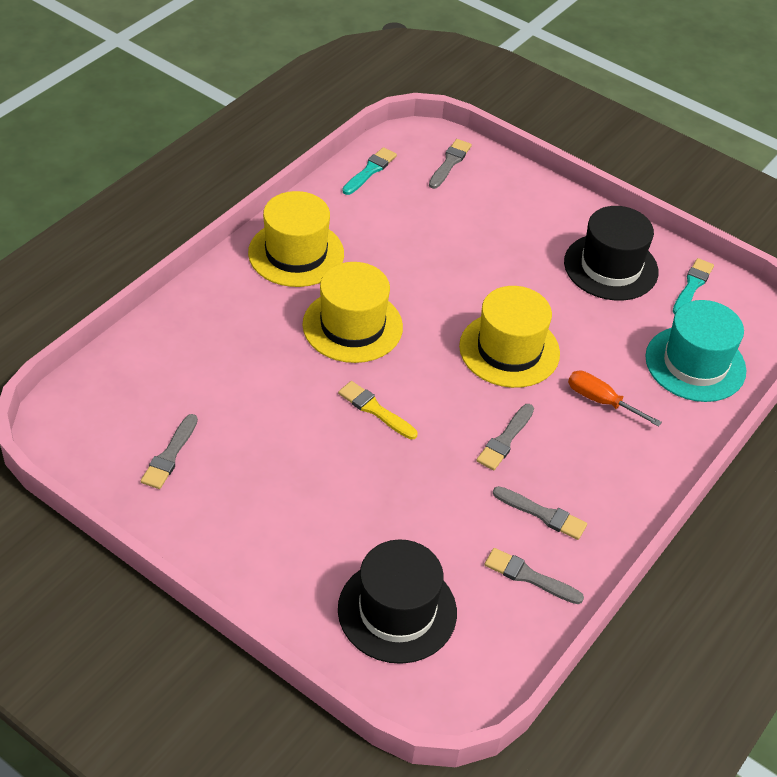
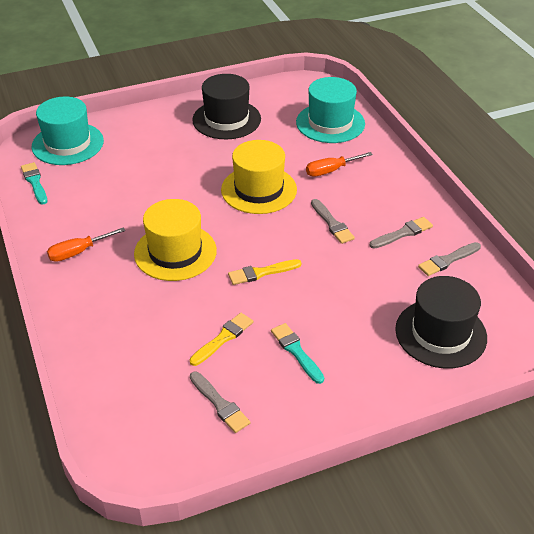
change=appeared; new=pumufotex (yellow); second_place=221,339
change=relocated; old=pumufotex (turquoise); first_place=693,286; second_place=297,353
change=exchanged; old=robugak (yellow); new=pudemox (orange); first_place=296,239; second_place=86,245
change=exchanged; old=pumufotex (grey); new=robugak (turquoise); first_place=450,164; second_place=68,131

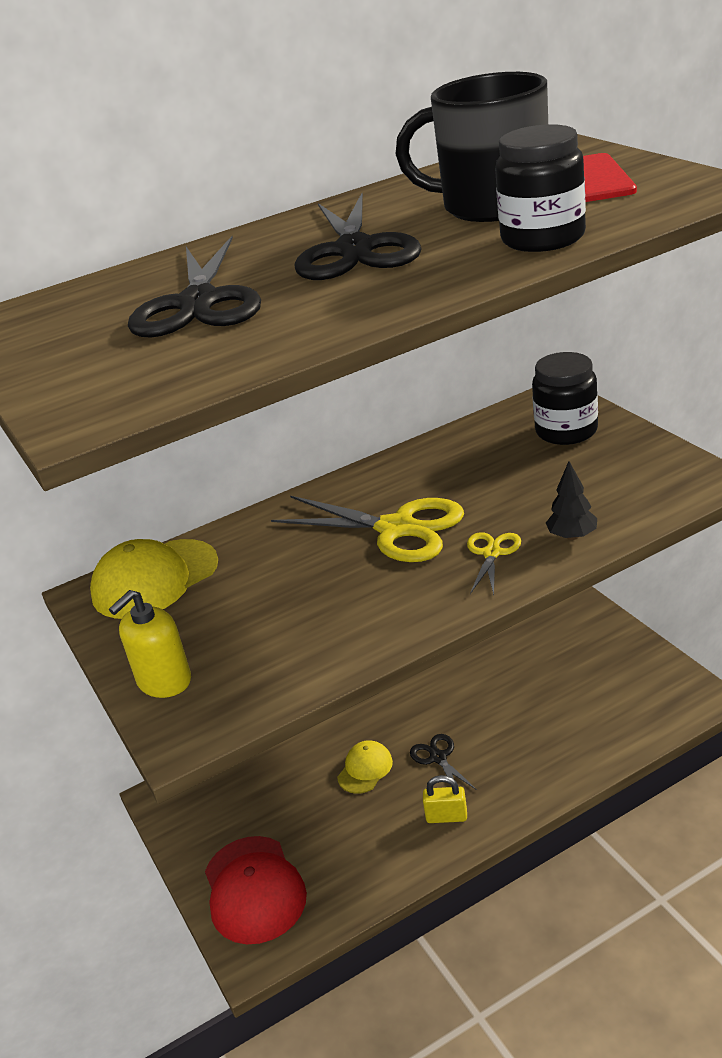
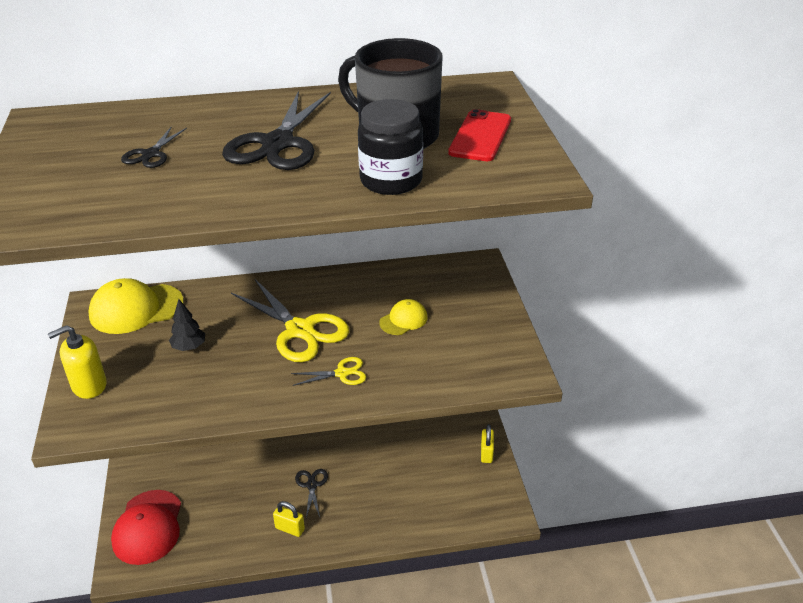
change=missing; old=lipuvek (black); first_place=565,398
change=appeared; new=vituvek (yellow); second_place=487,443
change=relocated; old=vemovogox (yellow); first_place=365,767; second_place=403,317
change=relocated; old=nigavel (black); first_place=571,500; second_place=187,325
change=spun; old=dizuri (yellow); first_place=494,563; second_place=328,371; degrees=45
change=size; old=dizuri (black); first_place=194,287; second_place=154,147; factor=0.49

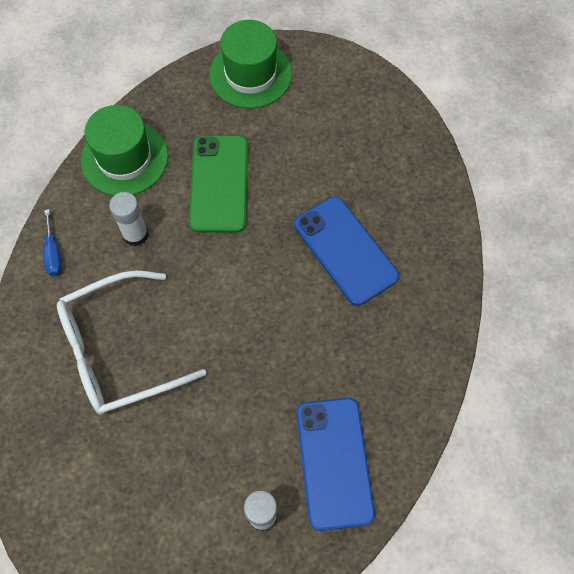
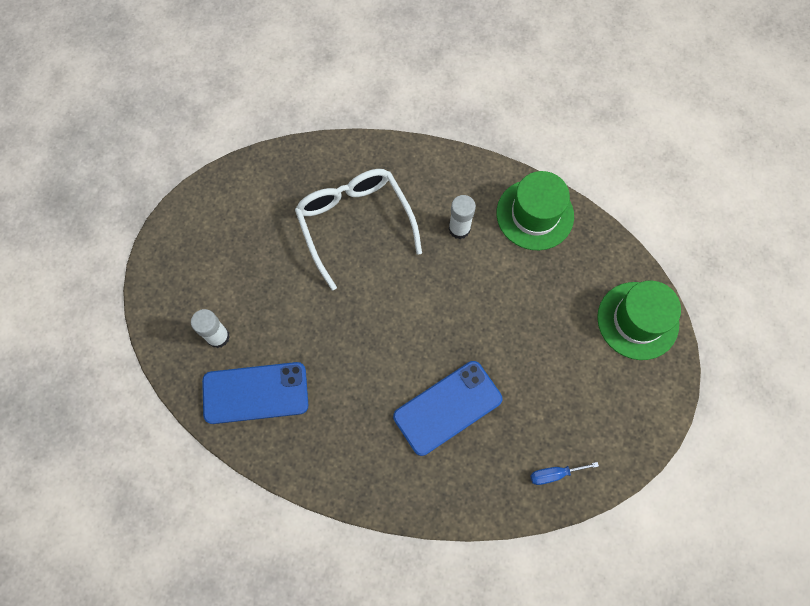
change=missing; old=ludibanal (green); first_place=218,184
change=relocated; old=pudemox (blue); first_place=52,242; second_place=564,473

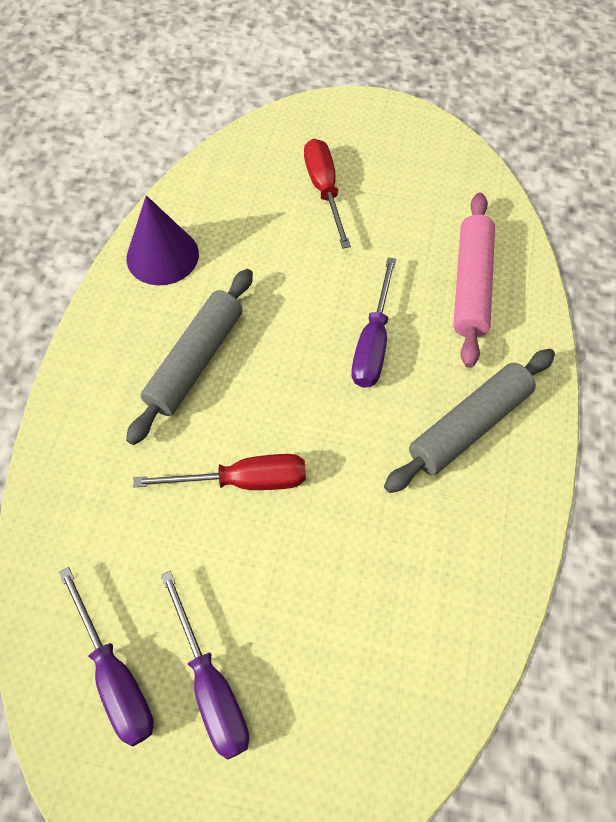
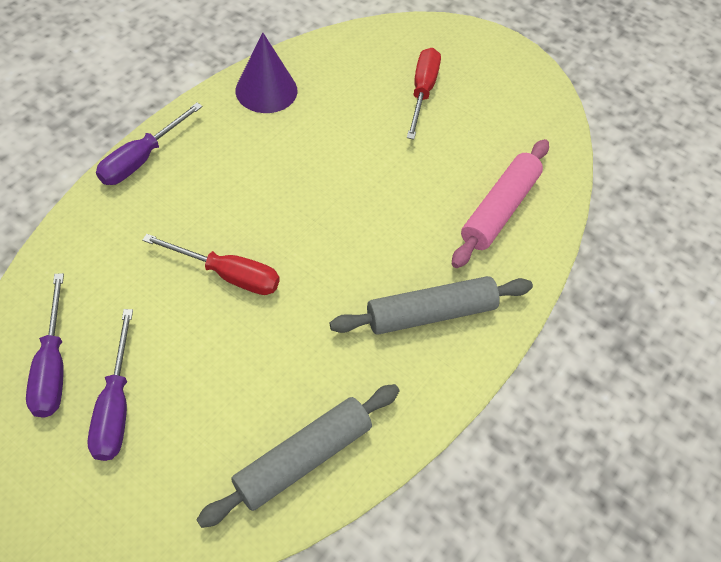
change=relocated; old=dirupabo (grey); first_place=189,357; second_place=298,456
change=relocated; old=pudemox (purple); first_place=373,322; second_place=149,144

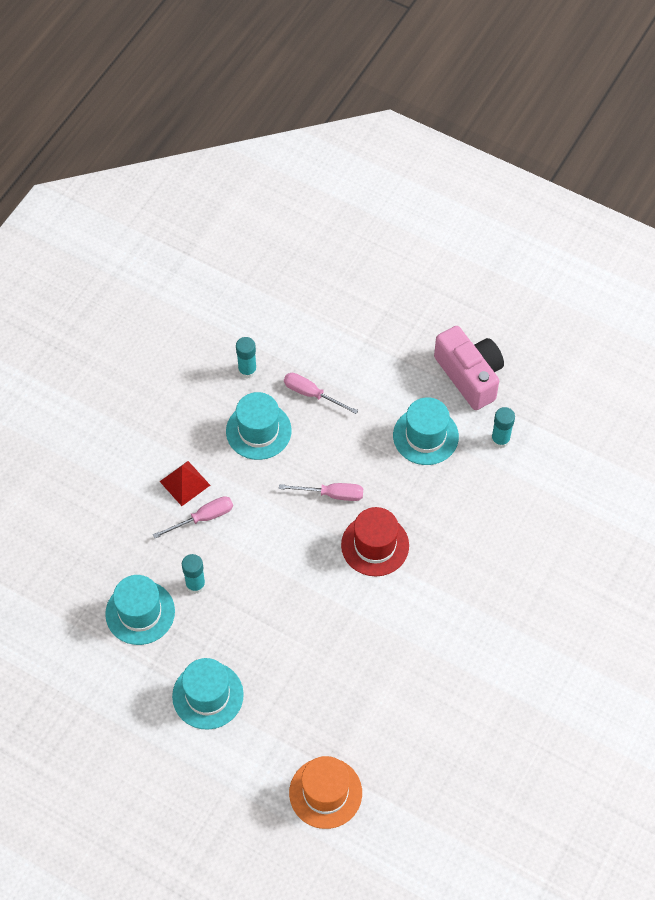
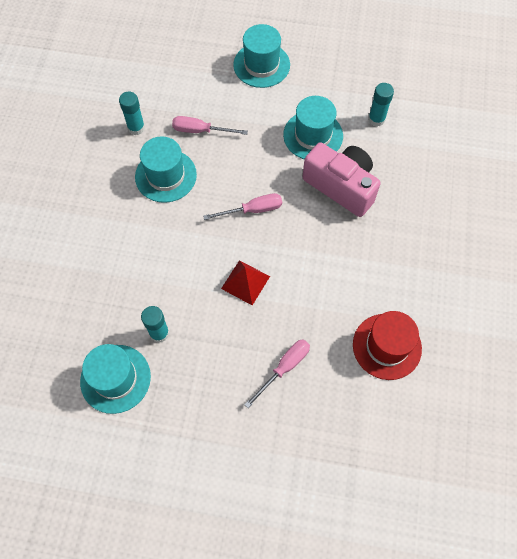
change=missing; old=robugak (orange); first_place=325,792
change=relocated; old=pudemox (pink); first_place=193,517; second_place=277,374
change=relocated; old=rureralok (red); first_place=184,483; second_place=245,282
change=relocated; old=robugak (turquoise); first_place=208,694; second_place=261,56
change=relocated; old=robugak (red); first_place=375,541; second_place=387,345
change=relocated; old=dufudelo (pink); first_place=469,368; second_place=342,179

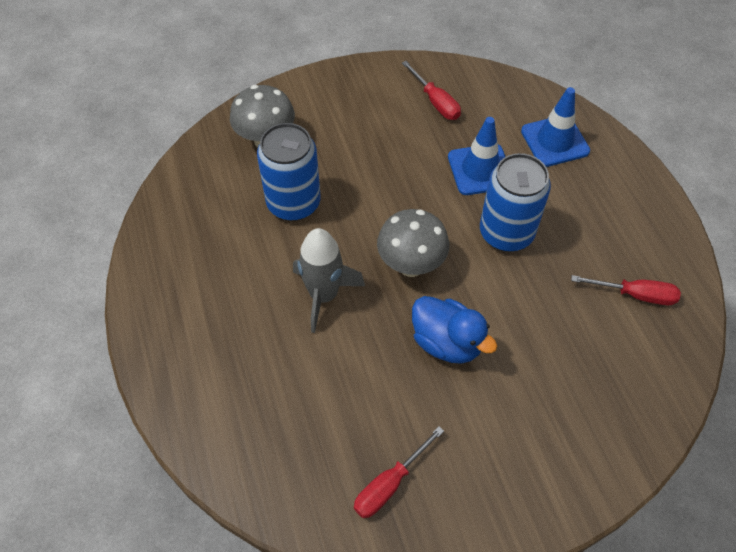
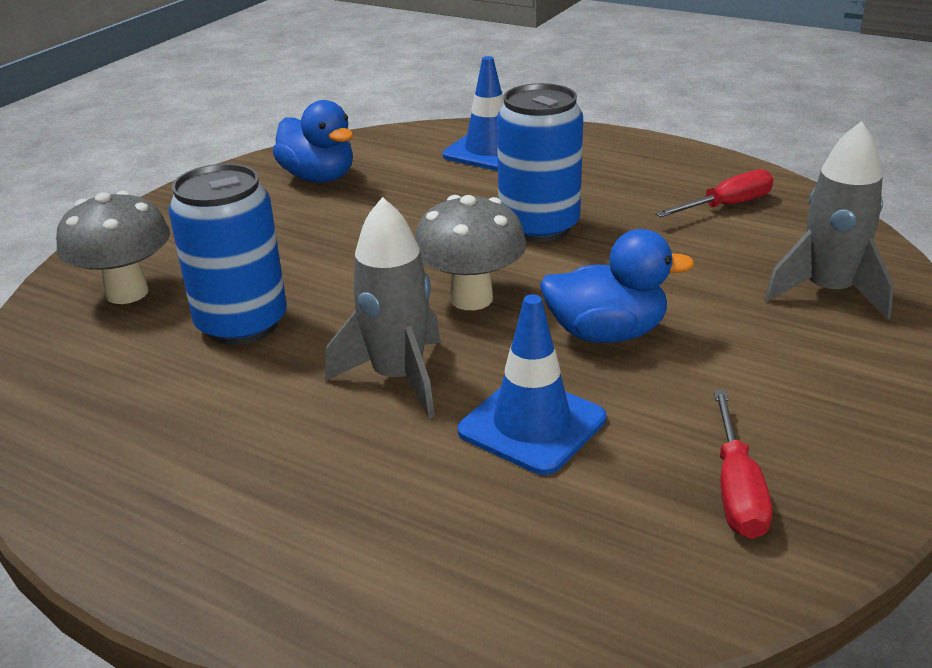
change=appeared; new=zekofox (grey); second_place=829,220
change=relocated; old=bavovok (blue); first_place=476,156; second_place=532,384
change=exchanged; old=pudemox (red); new=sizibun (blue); first_place=431,90; second_place=313,141

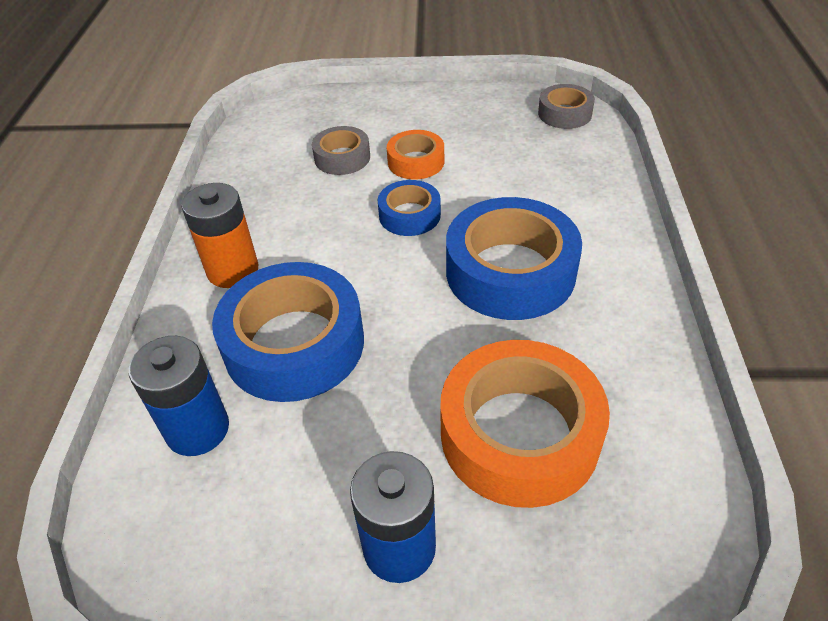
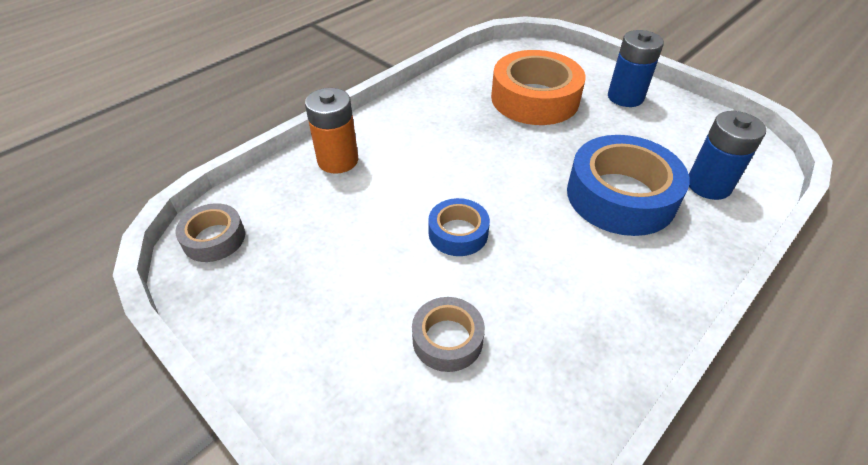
change=missing; old=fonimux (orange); first_place=415,154
change=missing; old=fonimux (blue); first_place=514,258
change=relocated; old=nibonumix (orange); first_place=219,235; second_place=331,131

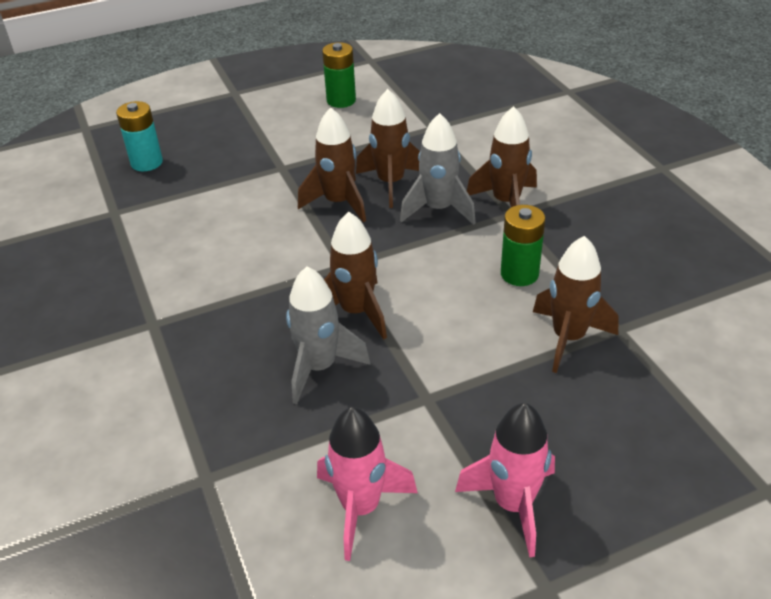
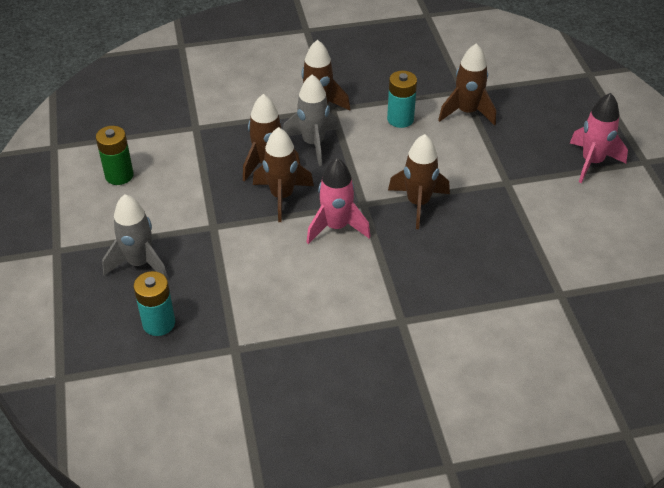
change=relocated; old=zekofox (grey); first_place=328,335; second_place=135,237
change=relocated; old=zekofox (pink); first_place=367,484; second_place=339,201
change=colour; old=nibonumix (green); new=nibonumix (turquoise); first_place=523,245; second_place=402,99

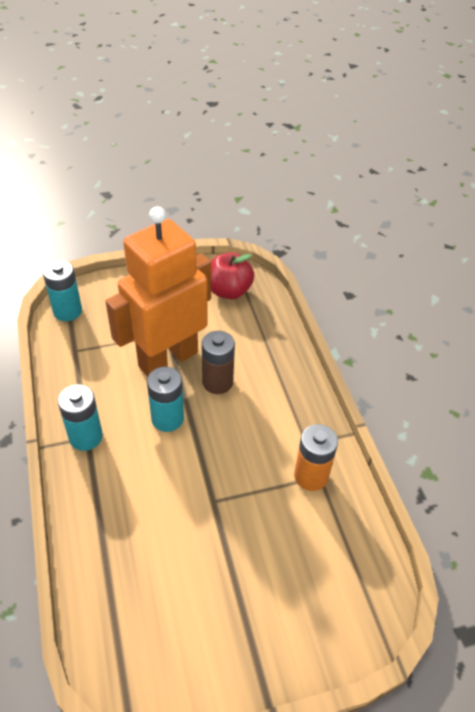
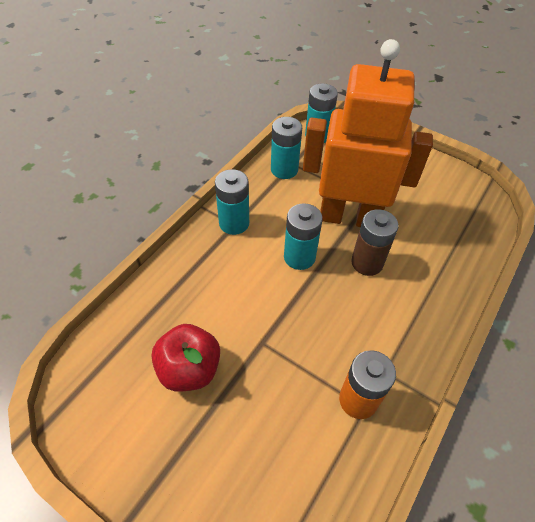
change=appeared; new=nibonumix (turquoise); second_place=286,148
change=relocated; old=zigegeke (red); first_place=232,275; second_place=185,358

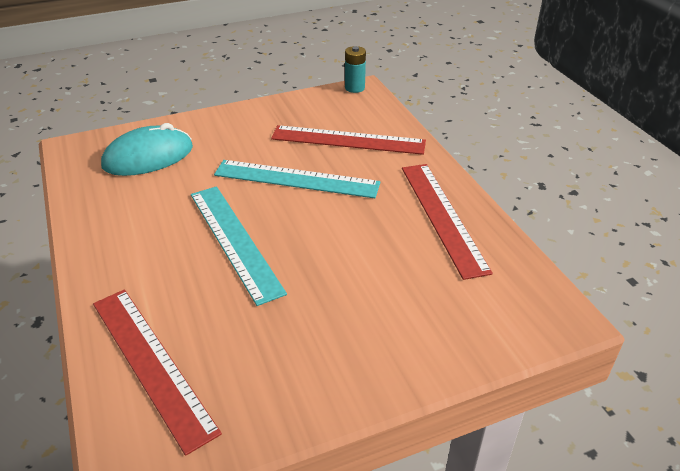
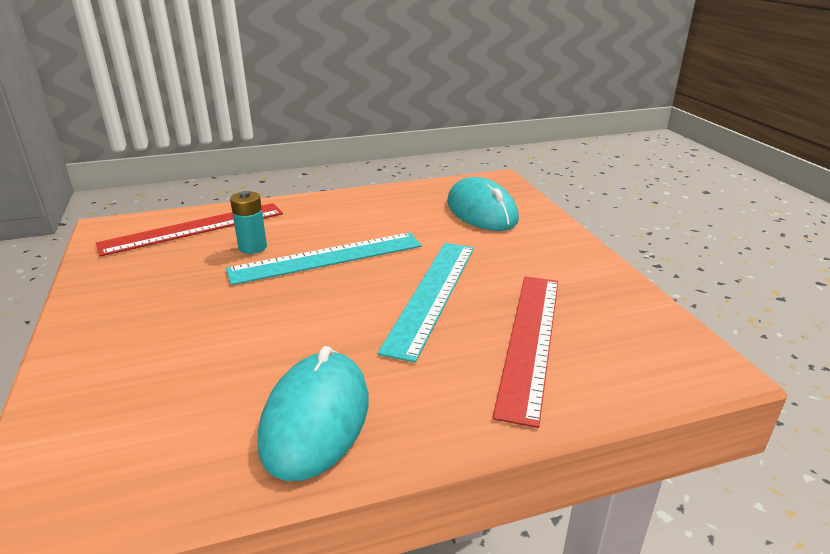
change=relocated; old=nibonumix (turquoise); first_place=355,69; second_place=248,222
change=exchanged; old=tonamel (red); new=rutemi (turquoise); first_place=447,222; second_place=313,413

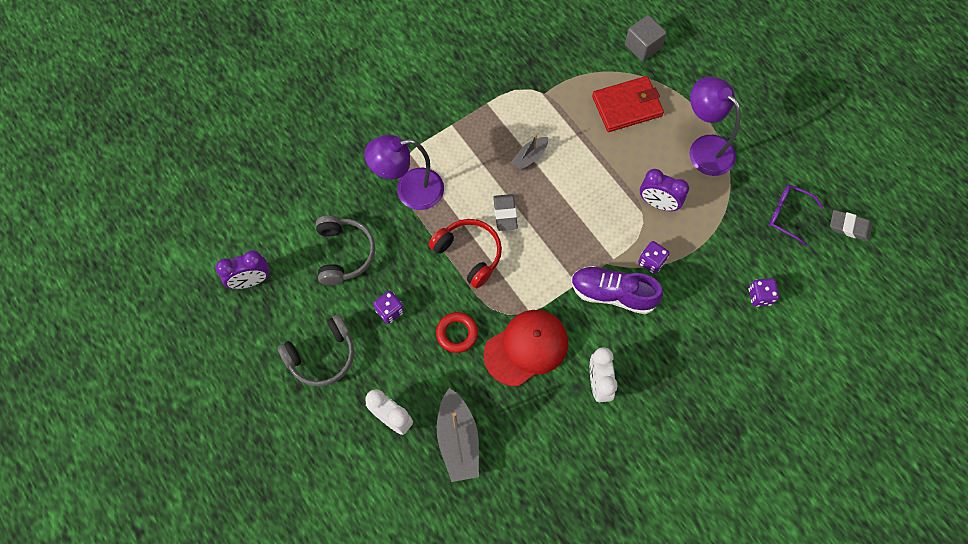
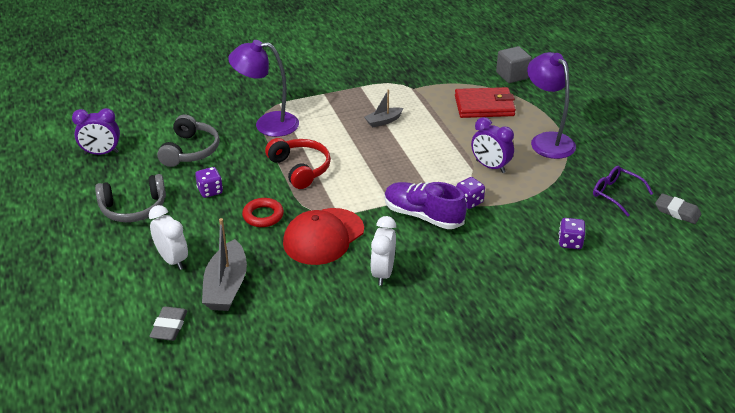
change=relocated; old=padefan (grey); first_place=505,212; second_place=168,323
change=spun; old=vemovogox (red); first_place=526,348; second_place=323,236; degrees=150

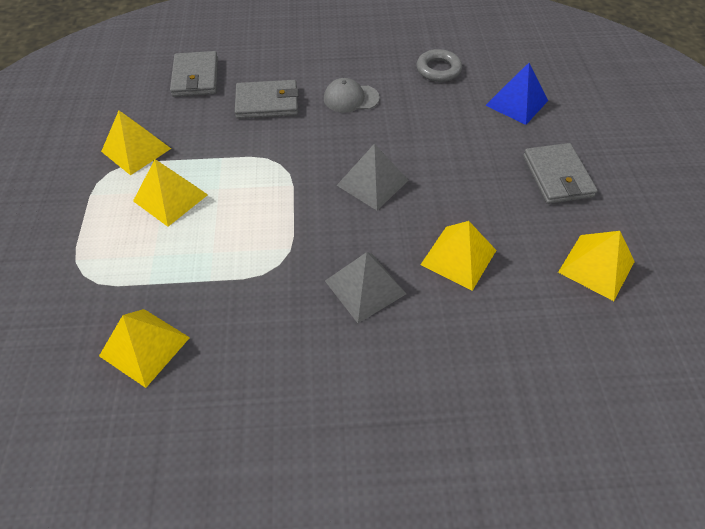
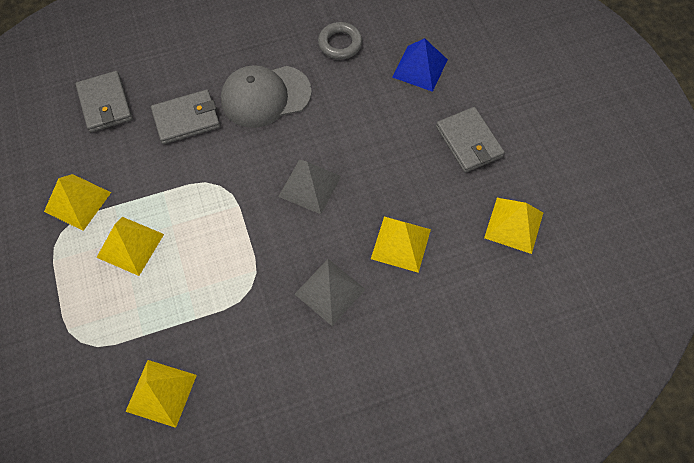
change=size; old=vemovogox (grey); first_place=352,95; second_place=266,96; factor=1.68

